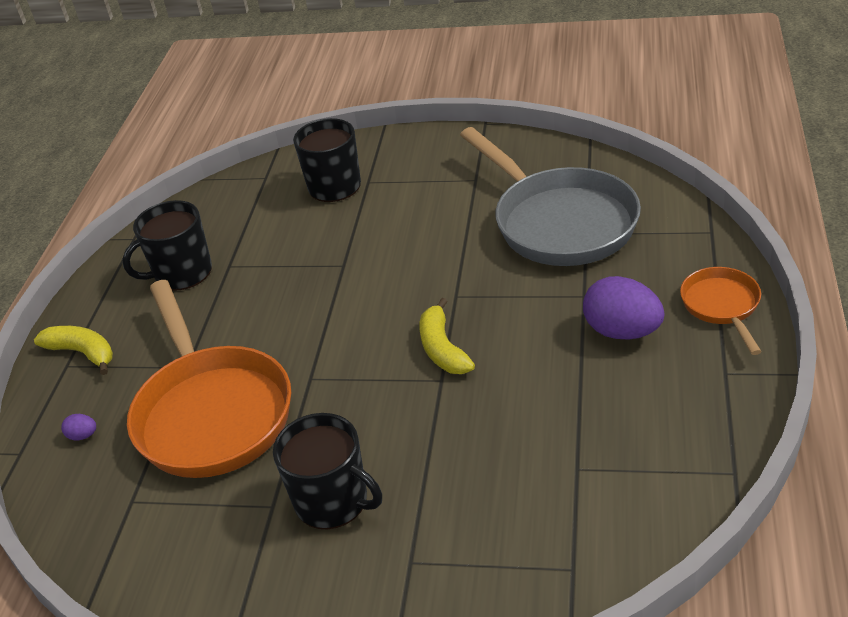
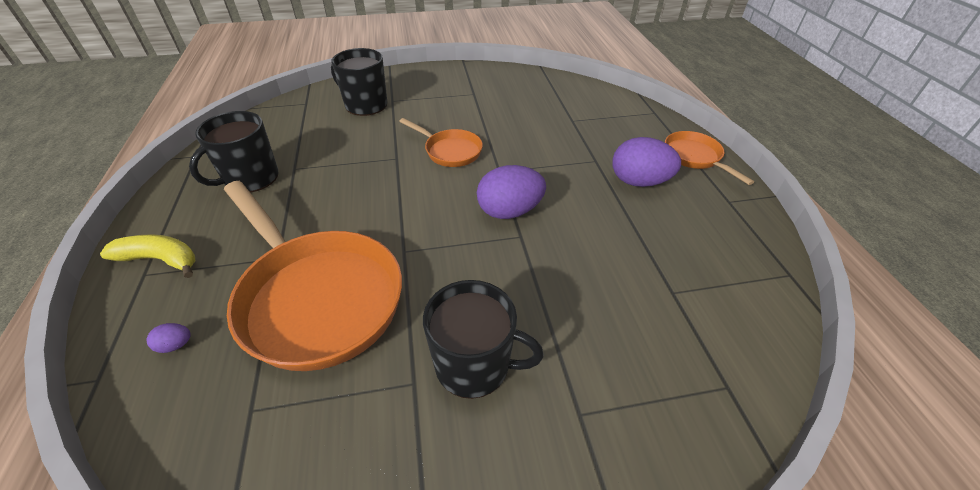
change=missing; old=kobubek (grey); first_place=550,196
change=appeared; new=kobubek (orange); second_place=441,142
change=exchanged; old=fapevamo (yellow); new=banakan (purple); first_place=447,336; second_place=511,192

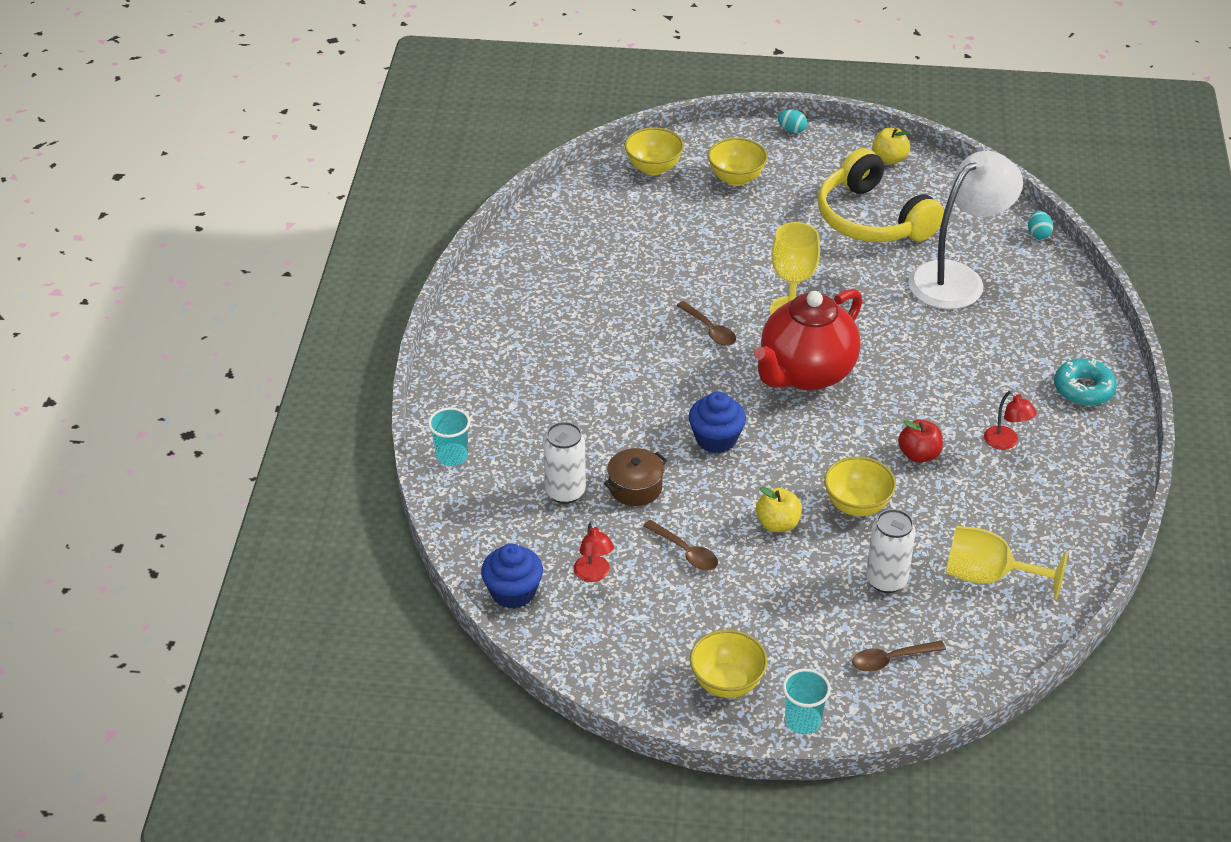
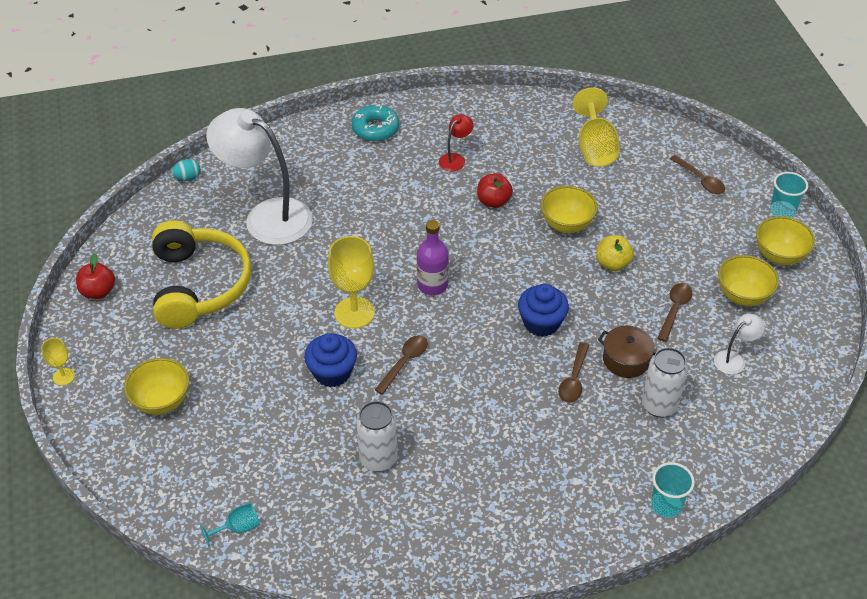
change=appeared; new=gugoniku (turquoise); second_place=230,525
change=appeared; new=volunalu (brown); second_place=573,372
change=relocated; old=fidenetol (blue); first_place=512,576; second_place=330,360
change=relocated; old=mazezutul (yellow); first_place=654,151; second_place=748,280
change=relocated; old=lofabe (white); first_place=891,551; second_place=376,436
change=exchanged; old=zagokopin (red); new=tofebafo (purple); first_place=808,340; second_place=433,257
change=exchanged; old=banakan (turquoise); new=gugoniku (yellow); first_place=792,121; second_place=58,362
change=colour; old=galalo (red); new=galalo (white); first_place=593,551; second_place=739,344
change=colour; old=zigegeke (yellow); new=zigegeke (red); first_place=891,146; second_place=95,276
change=spun; old=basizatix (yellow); first_place=881,195; second_place=202,275; degrees=-45

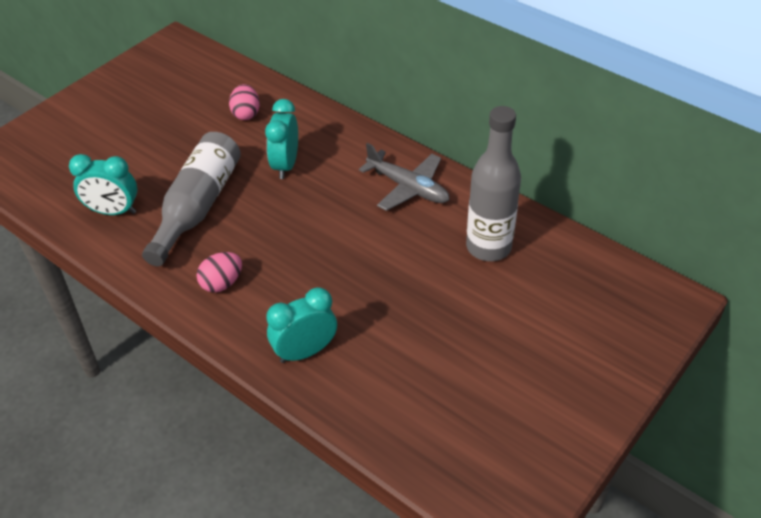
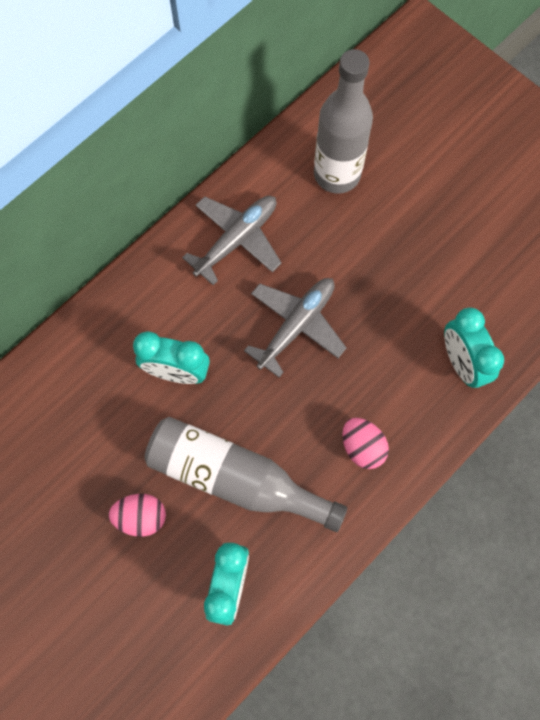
change=appeared; new=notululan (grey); second_place=295,327
change=relocated; old=banakan (pink); first_place=244,102; second_place=137,515

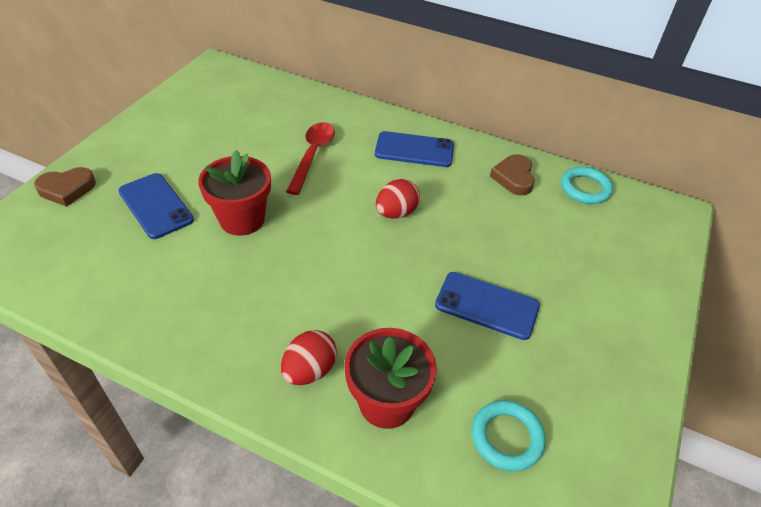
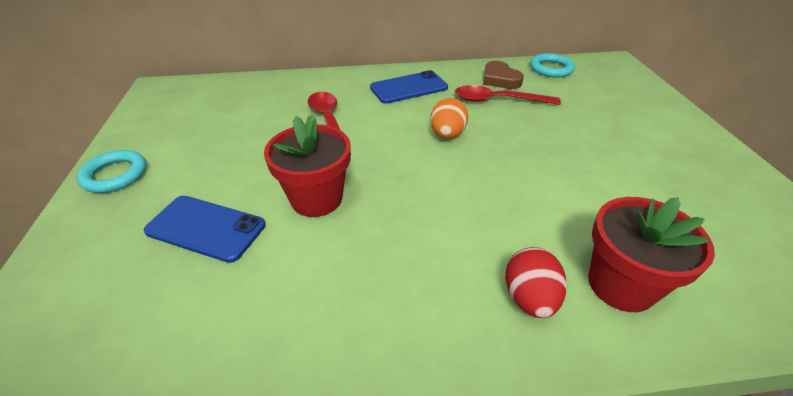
change=missing; old=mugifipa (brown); first_place=65,187
change=missing; old=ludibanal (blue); first_place=487,306
change=appeared; new=volunalu (red); second_place=508,95
change=relocated; old=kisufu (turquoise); first_place=509,435; second_place=111,171
change=colour; old=banakan (red); new=banakan (orange); first_place=398,199; second_place=449,118

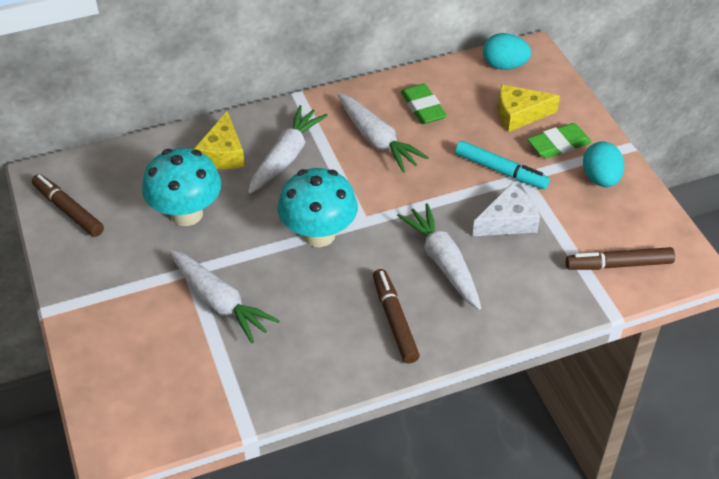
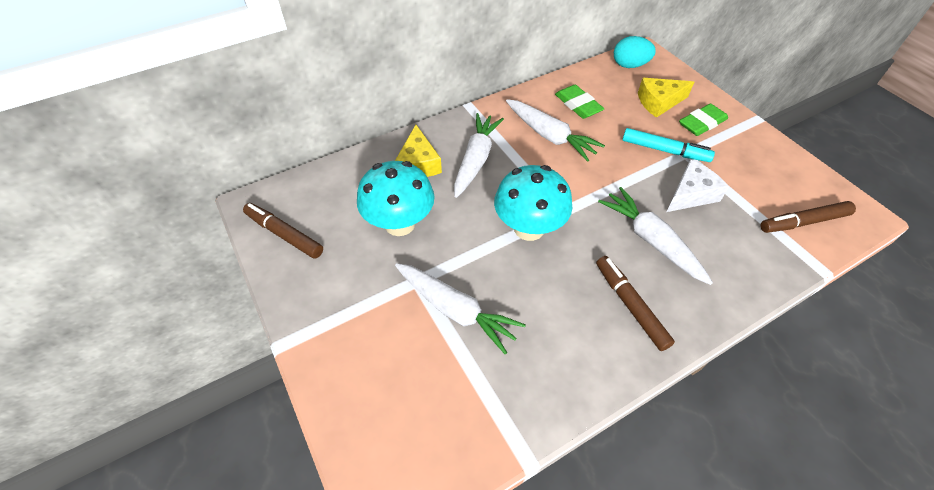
change=missing; old=banakan (turquoise); first_place=603,164

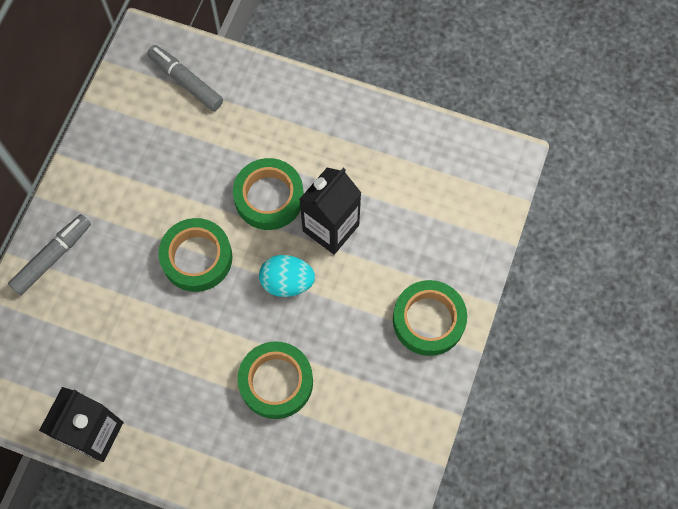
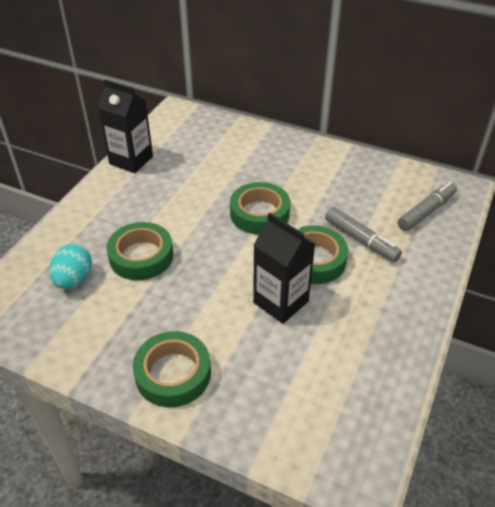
change=relocated; old=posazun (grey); first_place=49,254; second_place=363,234
change=relocated; old=banakan (turquoise); first_place=287,276; second_place=70,266

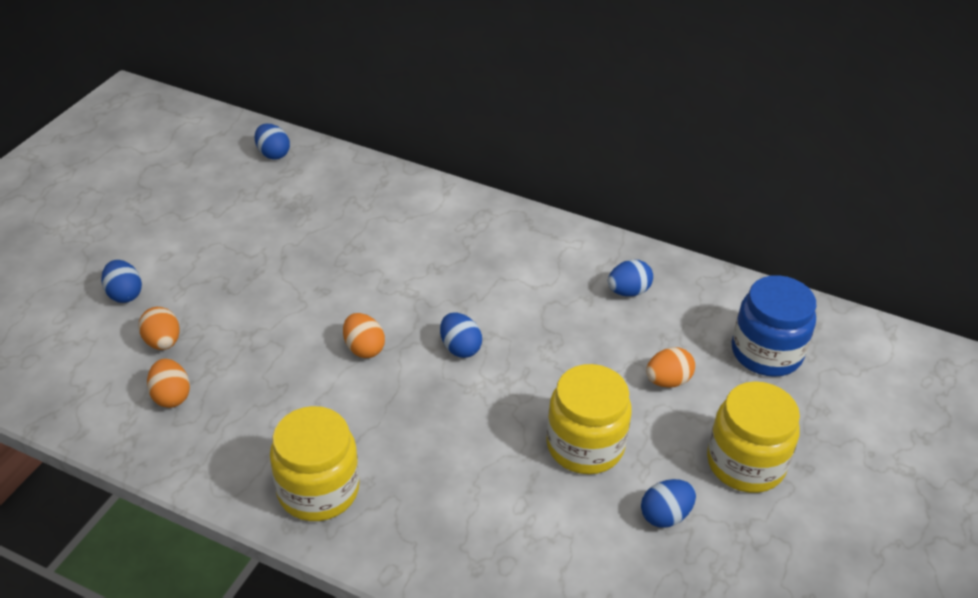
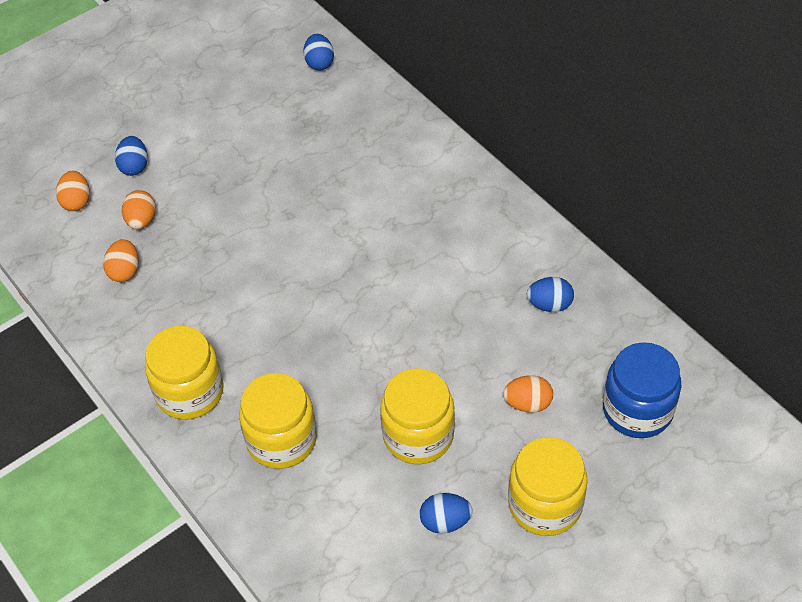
change=missing; old=banakan (blue); first_place=461,335
change=appeared; new=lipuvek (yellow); second_place=278,421
change=relocated; old=banakan (orange); first_place=364,335; second_place=73,191

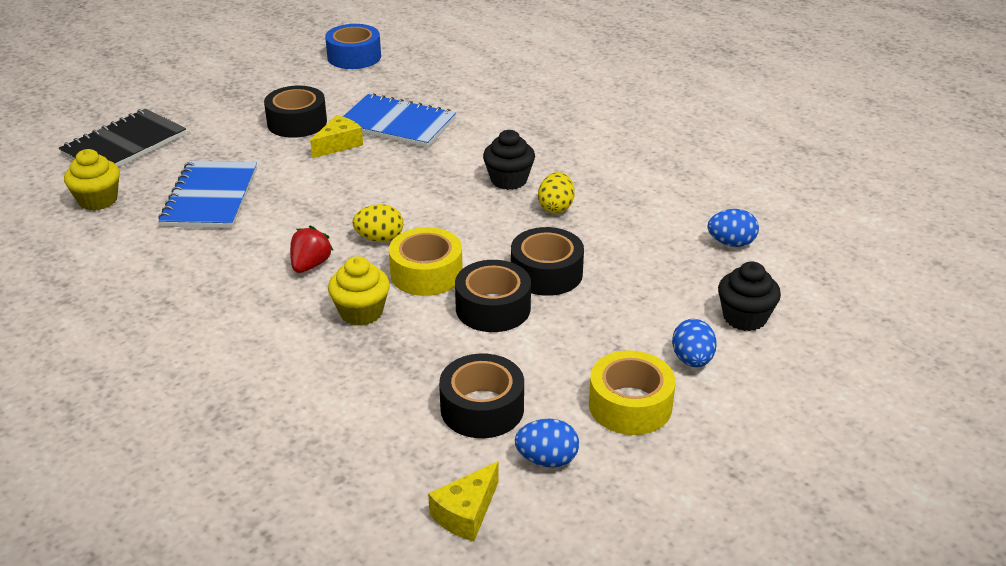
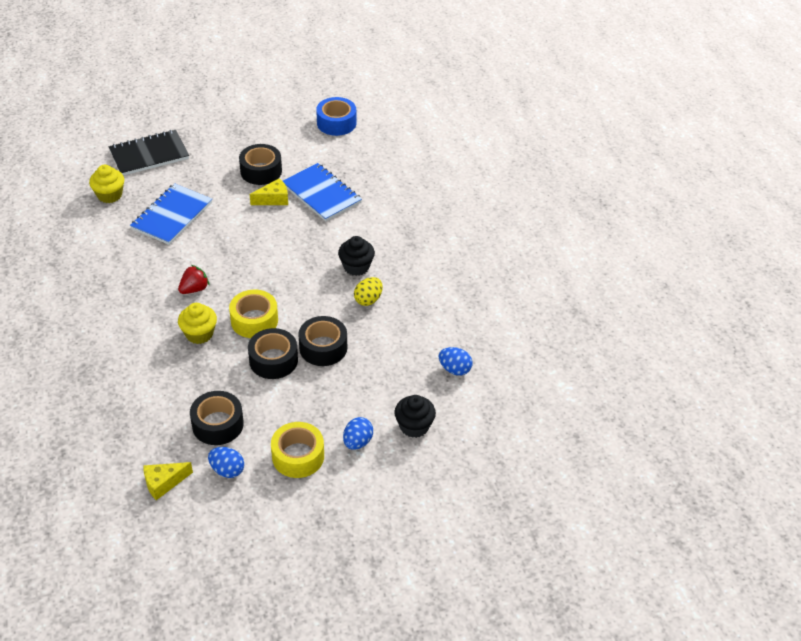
change=missing; old=banakan (yellow); first_place=377,223

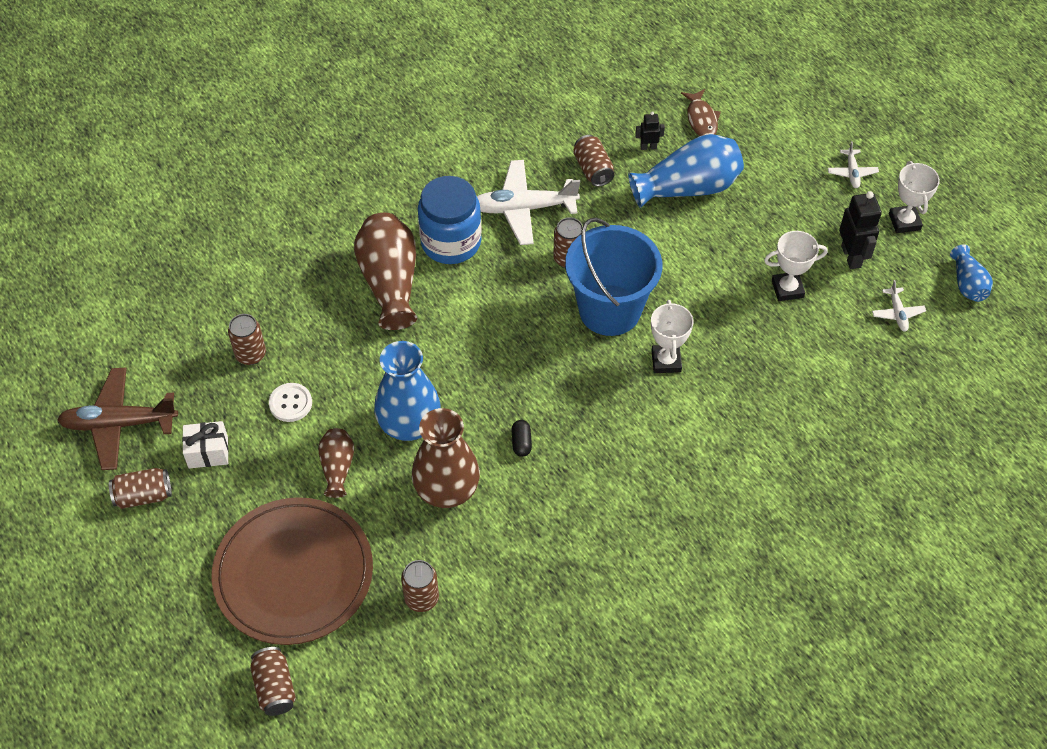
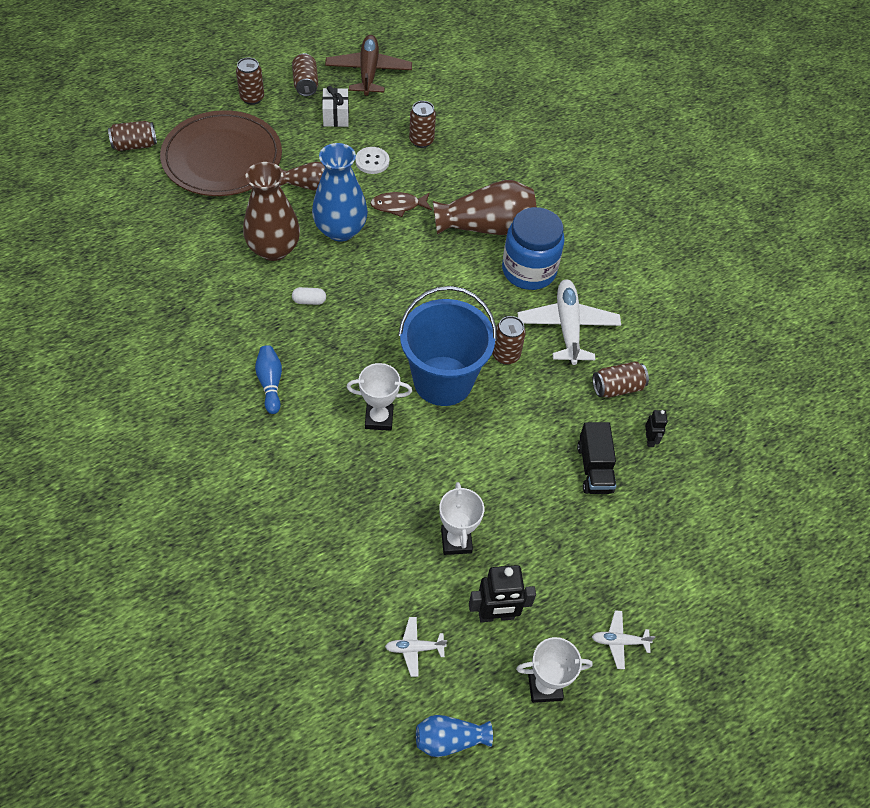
change=appeared; new=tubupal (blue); second_place=268,379
change=relocated; old=lofabe (brown); first_place=420,586; second_place=250,81
change=relocated; old=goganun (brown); first_place=701,112; second_place=401,204
change=exchanged; old=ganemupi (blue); new=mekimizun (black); first_place=686,171; second_place=596,458
change=colour; old=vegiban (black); new=vegiban (white); first_place=522,438; second_place=309,296

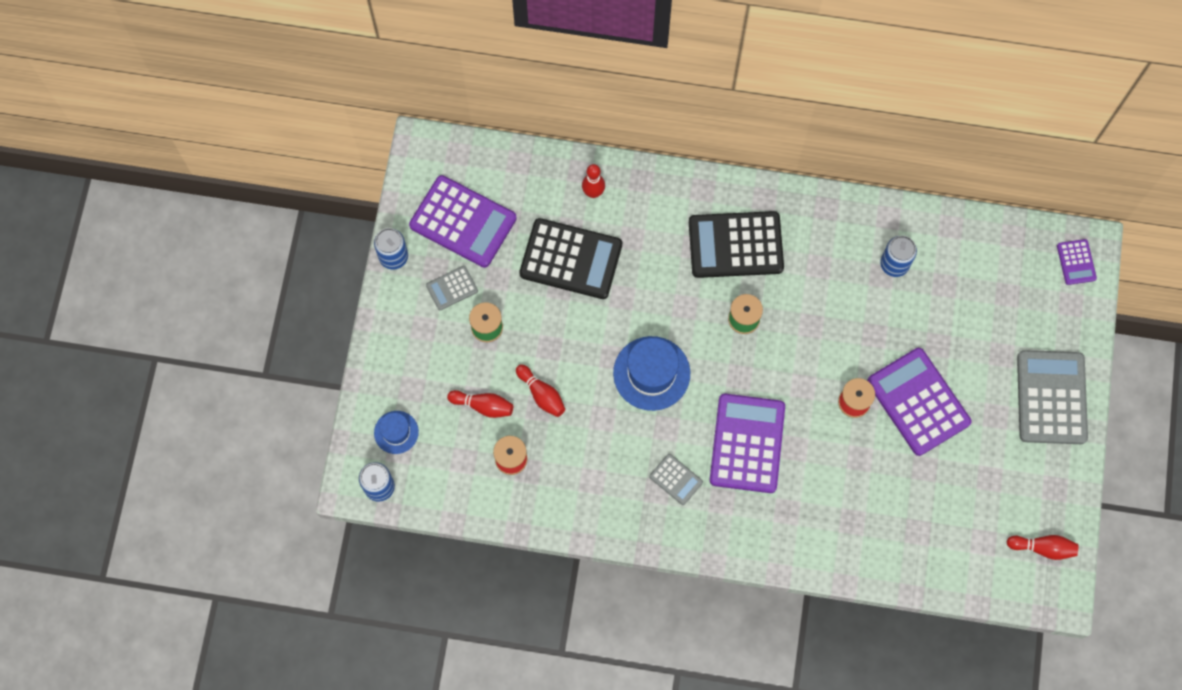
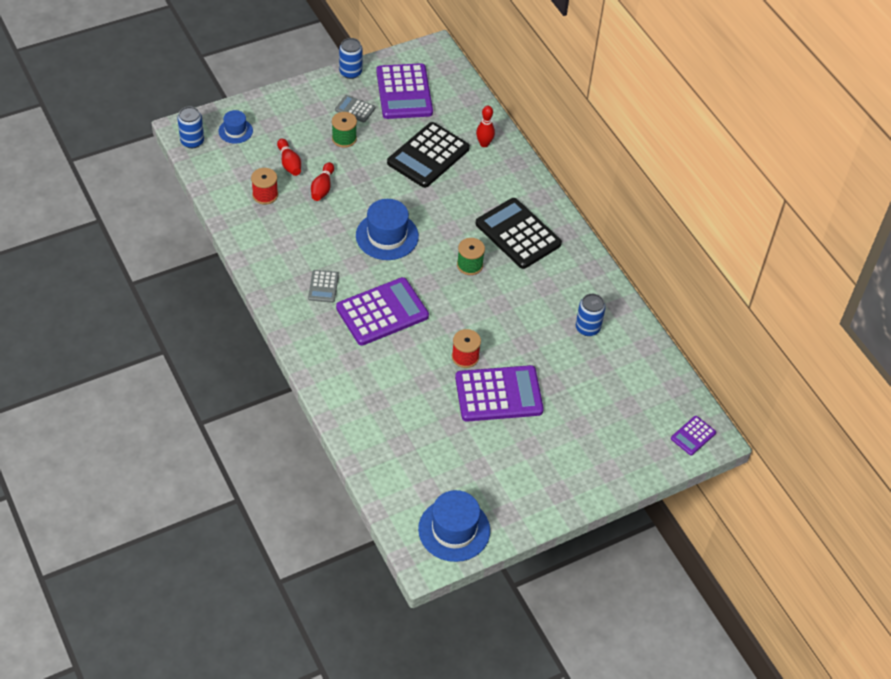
change=missing; old=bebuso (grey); first_place=1052,397
change=exchanged; old=tubupal (red); new=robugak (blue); first_place=1042,547; second_place=454,526
change=spun; old=bebuso (black); first_place=570,258; second_place=428,155; degrees=60
change=spun; old=bebuso (purple); first_place=919,402; second_place=499,393; degrees=60

